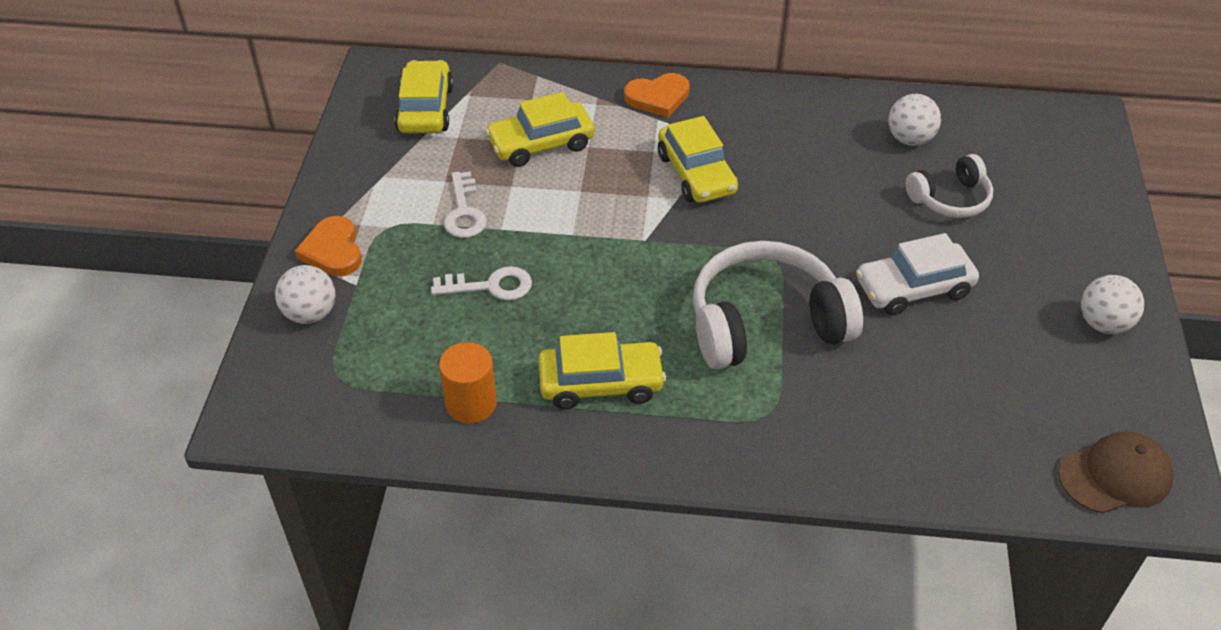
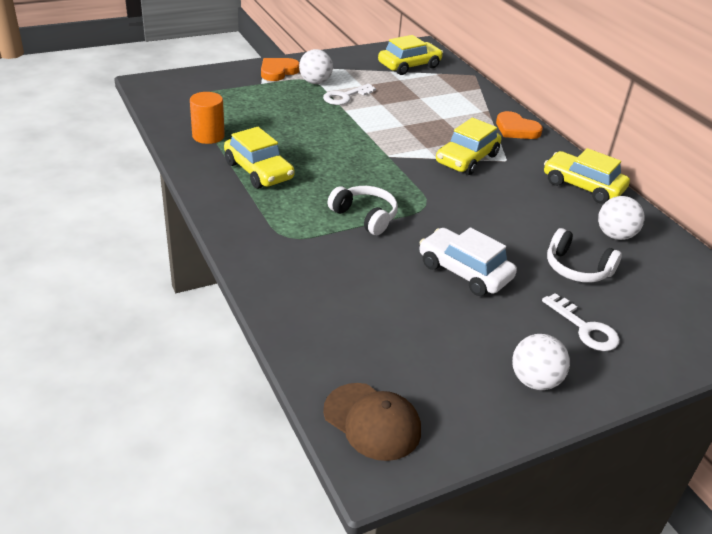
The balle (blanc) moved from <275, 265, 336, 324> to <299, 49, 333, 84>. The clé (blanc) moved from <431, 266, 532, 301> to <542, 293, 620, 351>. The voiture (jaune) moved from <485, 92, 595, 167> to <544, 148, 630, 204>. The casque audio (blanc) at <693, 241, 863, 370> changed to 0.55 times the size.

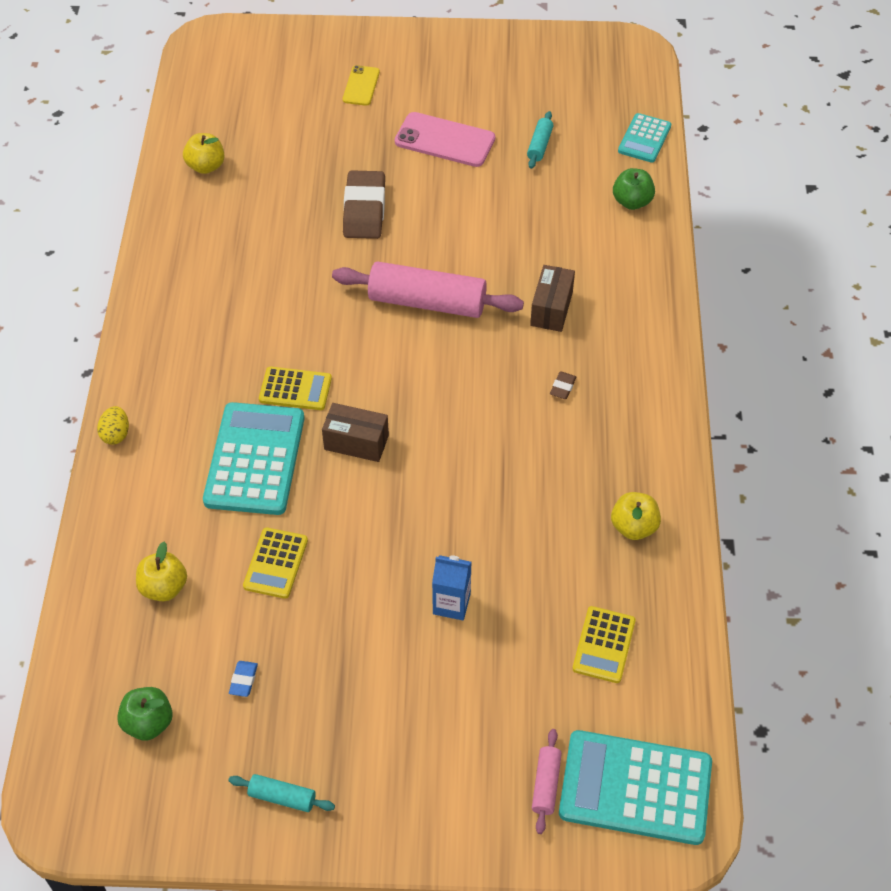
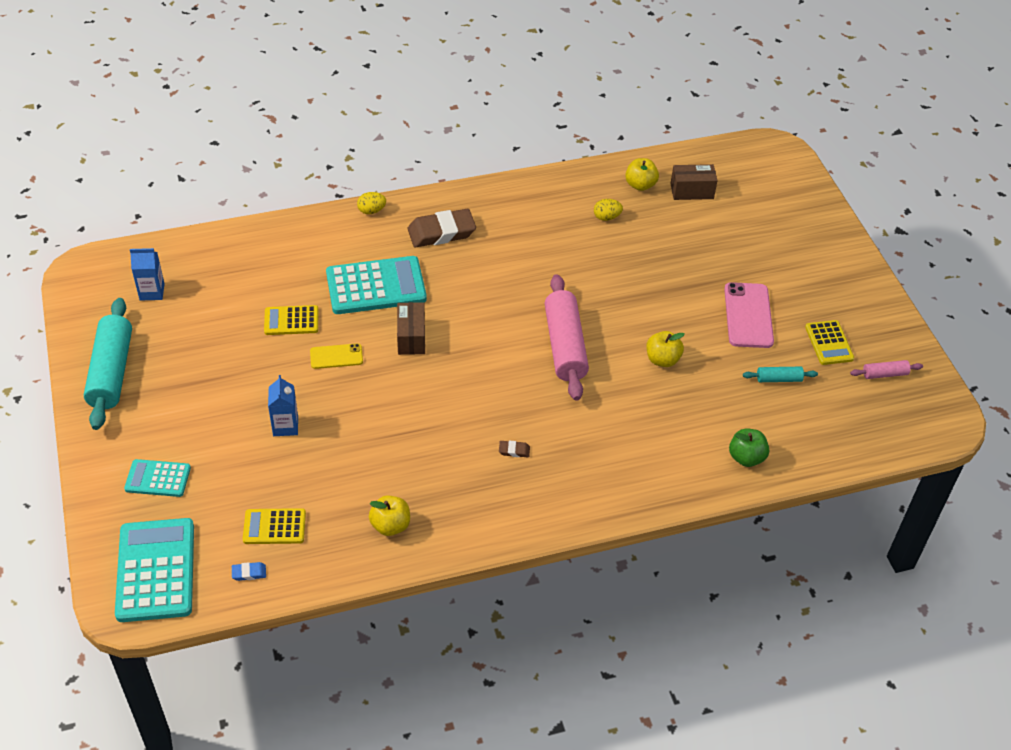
The pomme (vert) at <117, 687, 173, 740> was replaced by the brique de lait (bleu) at <130, 248, 165, 301>. The pomme (jaune) moved from <136, 542, 187, 601> to <646, 331, 685, 367>. The rouleau à pâtisserie (turquoise) at <228, 774, 335, 812> changed to 2.19 times the size. The gomme (bleu) moved from <229, 661, 258, 697> to <232, 562, 266, 581>. The calculatrice (jaune) moved from <259, 367, 332, 410> to <805, 320, 854, 365>. The téléphone (jaune) moved from <343, 65, 380, 106> to <310, 343, 363, 369>. The gomme (marron) moved from <343, 170, 385, 239> to <408, 209, 476, 247>. The boîte (marron) moved from <530, 265, 575, 332> to <670, 164, 717, 200>. The rouleau à pâtisserie (rose) moved from <532, 729, 562, 834> to <850, 360, 923, 379>. The calculatrice (turquoise) moved from <618, 113, 671, 163> to <124, 459, 191, 497>. The œuf (jaune) at <594, 199, 623, 221> appeared.

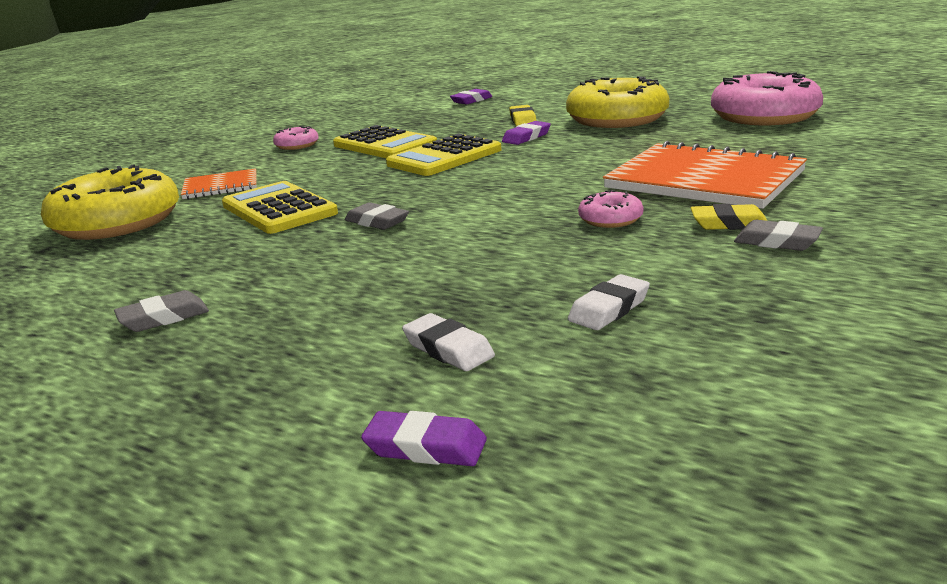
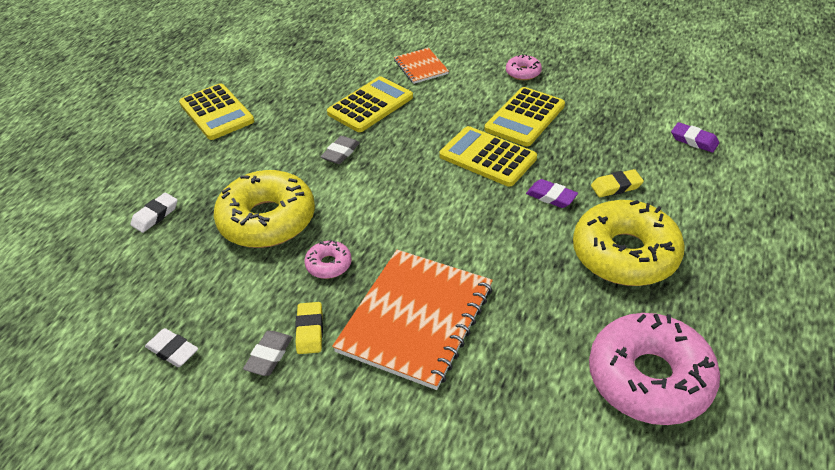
The beignet (jaune) moved from <41, 164, 179, 240> to <214, 170, 315, 248>. The gomme (gris) at <114, 290, 209, 332> was replaced by the calculatrice (jaune) at <179, 83, 254, 140>. The gomme (violet) at <361, 411, 487, 466> disappeared. The gomme (blanc) moved from <568, 274, 650, 330> to <145, 328, 198, 367>.

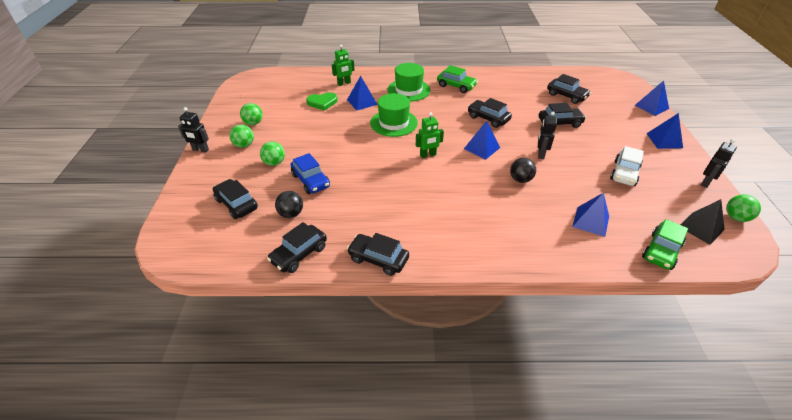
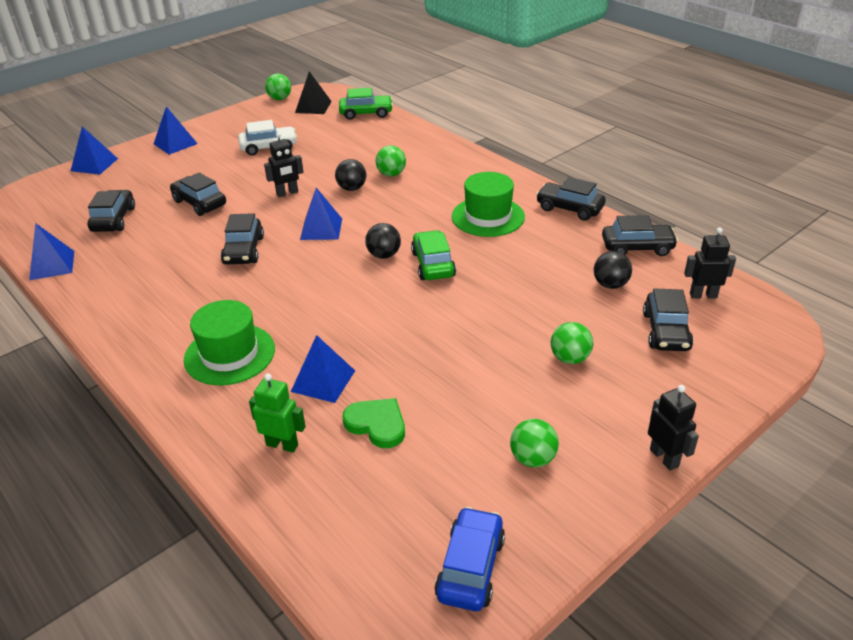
The balle (vert) moved from <229, 124, 254, 148> to <376, 146, 406, 177>. The voiture (bleu) moved from <291, 153, 330, 194> to <435, 507, 505, 611>. The voiture (noir) at <347, 233, 409, 276> turned 135 degrees clockwise. The chapeau (vert) moved from <370, 93, 418, 137> to <452, 172, 525, 237>. The robot (vert) at <416, 112, 444, 158> was replaced by the balle (noir) at <365, 223, 401, 259>. The voiture (vert) moved from <437, 65, 478, 93> to <411, 230, 456, 280>. The pyramide (bleu) moved from <572, 193, 609, 237> to <29, 223, 74, 280>. The robot (noir) moved from <701, 139, 737, 188> to <684, 228, 736, 299>.

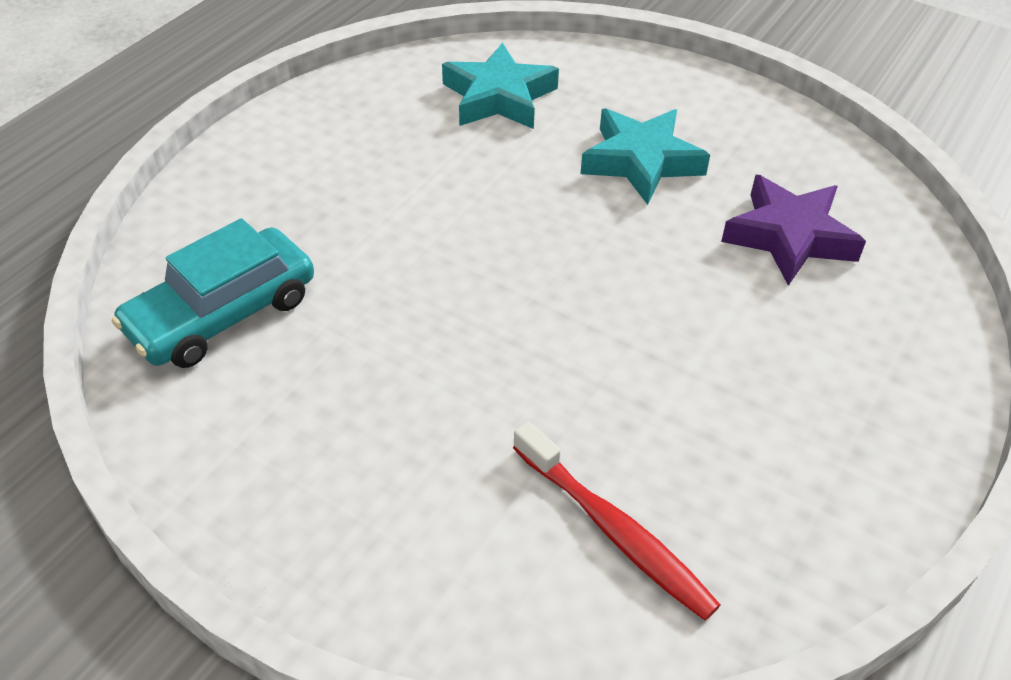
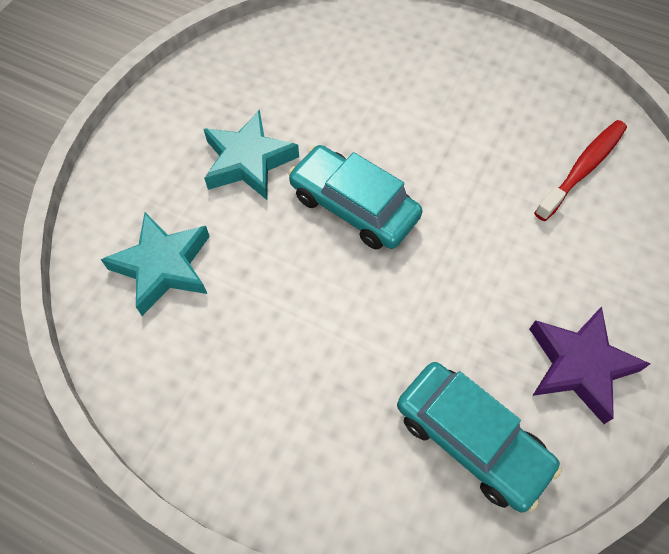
The étoile (violet) moved from <721, 175, 866, 286> to <529, 306, 650, 424>. The voiture (turquoise) at <288, 145, 422, 250> appeared.

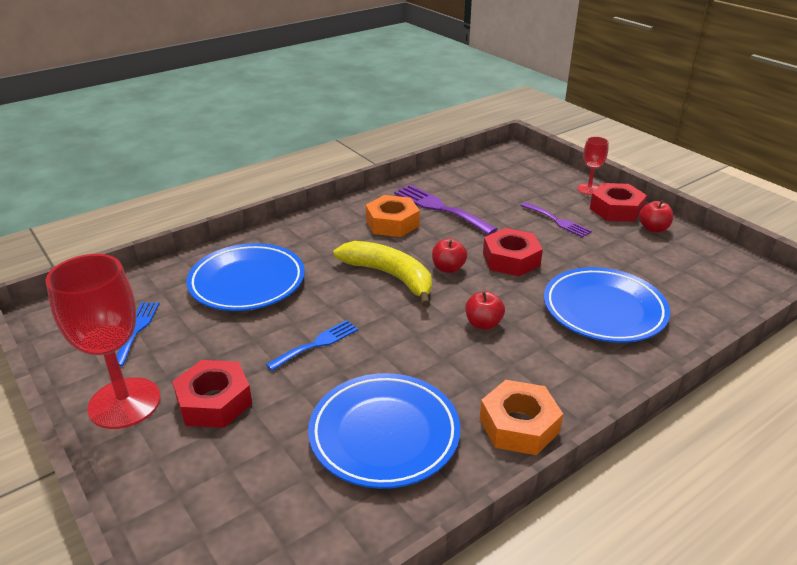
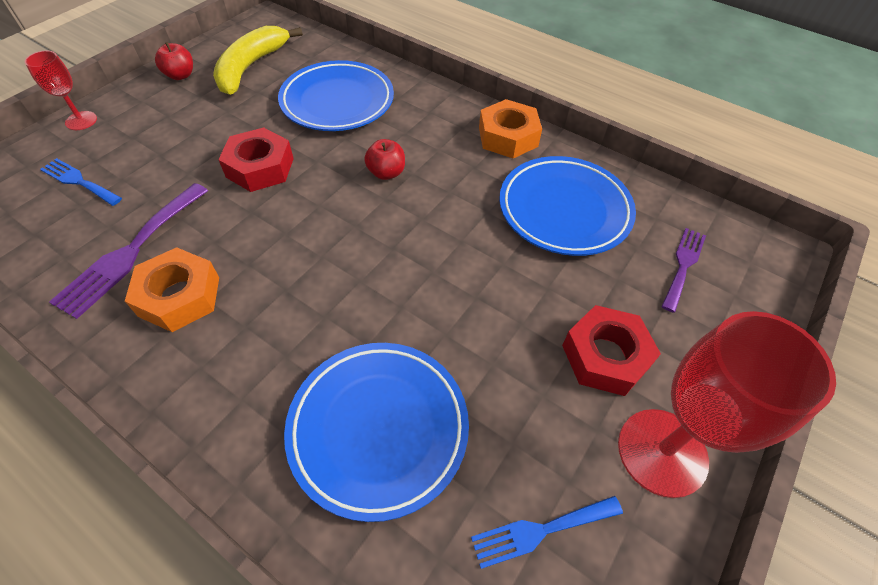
The fourchette (bleu) moved from <266, 320, 358, 371> to <40, 158, 122, 206>. The banane (jaune) moved from <333, 241, 432, 307> to <213, 26, 303, 95>. The pomme (rouge) at <432, 238, 467, 273> disappeared. The fourchette (violet) moved from <521, 202, 592, 237> to <661, 228, 706, 313>. The écrou (rouge) at <590, 183, 647, 222> disappeared.

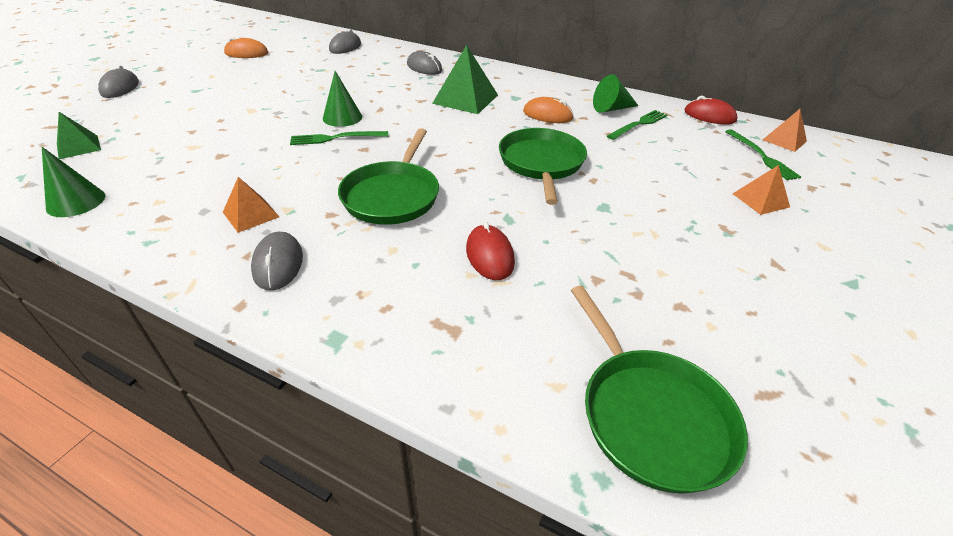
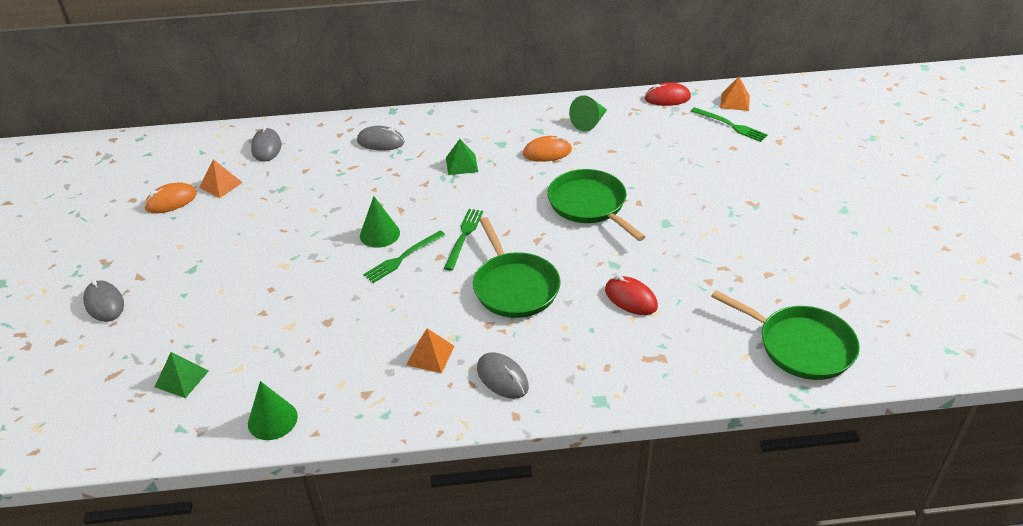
The pyramide (vert) at <432, 45, 498, 114> changed to 0.59 times the size. The fourchette (vert) moved from <607, 110, 667, 140> to <444, 209, 483, 271>. The pyramide (orange) moved from <733, 165, 790, 215> to <199, 159, 243, 198>.

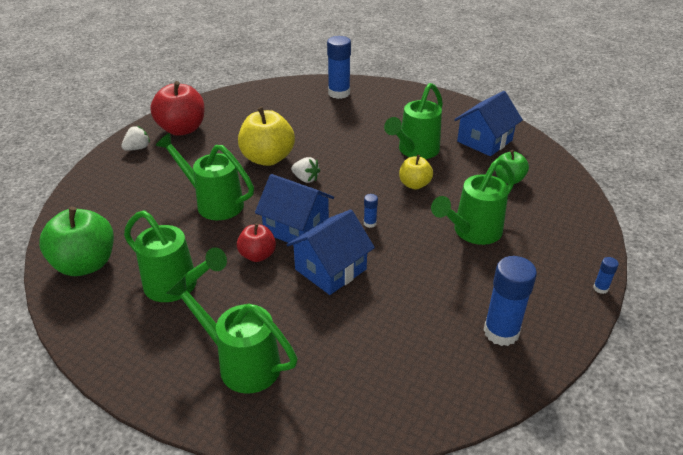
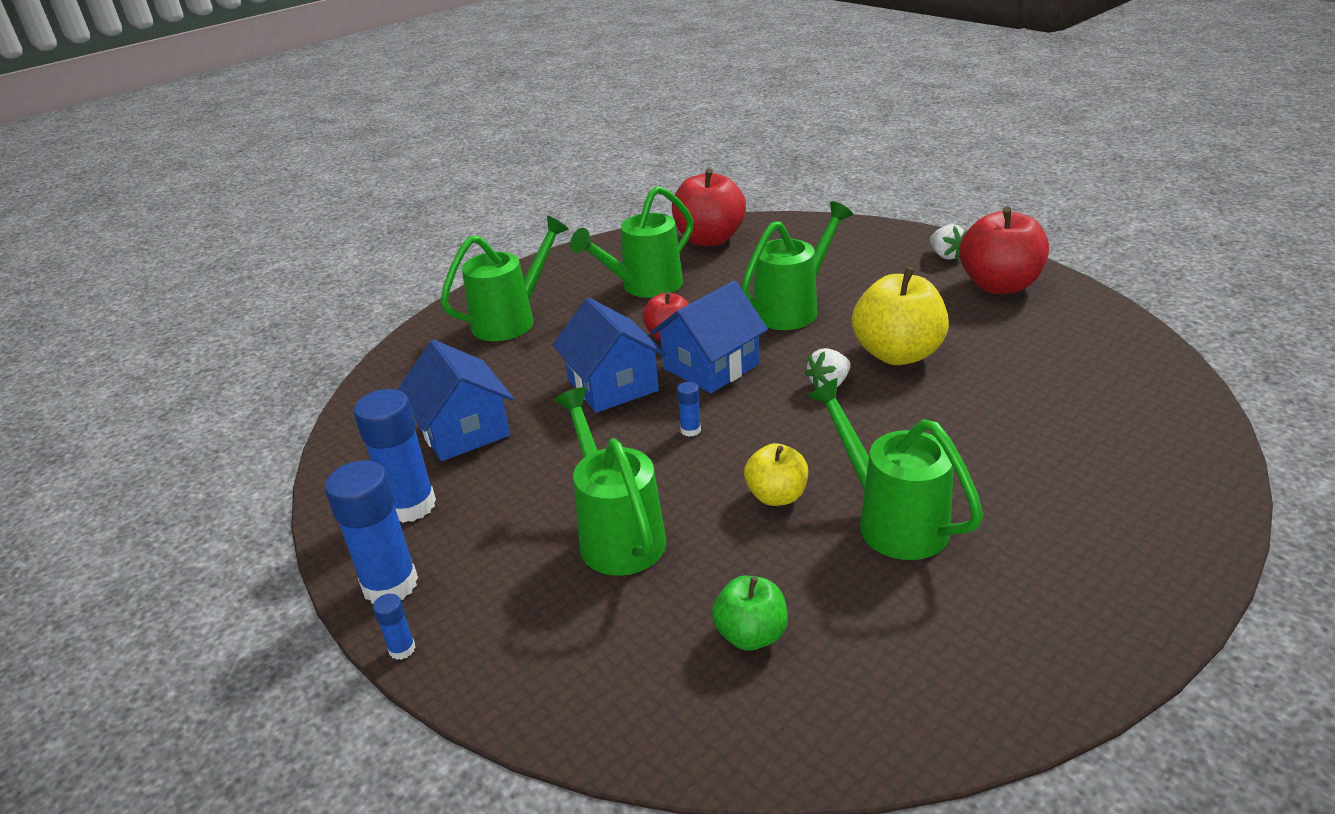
The pomme (vert) at <39, 207, 114, 276> became the pomme (rouge) at <672, 168, 746, 246>. The bâton de colle (bleu) moved from <327, 36, 351, 99> to <325, 460, 418, 604>. The maison (bleu) moved from <454, 91, 523, 156> to <397, 340, 513, 461>.

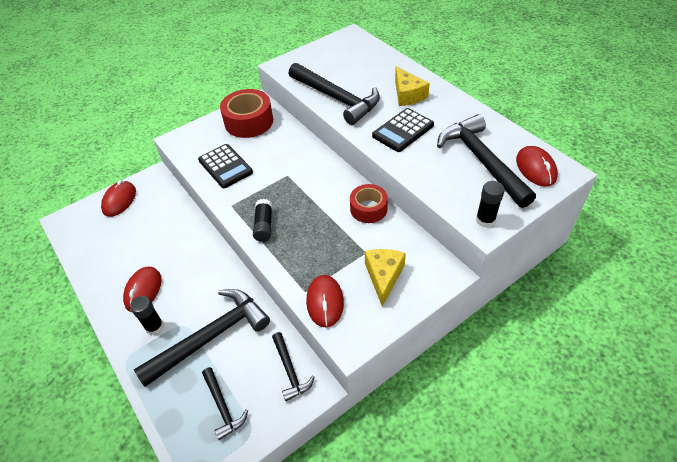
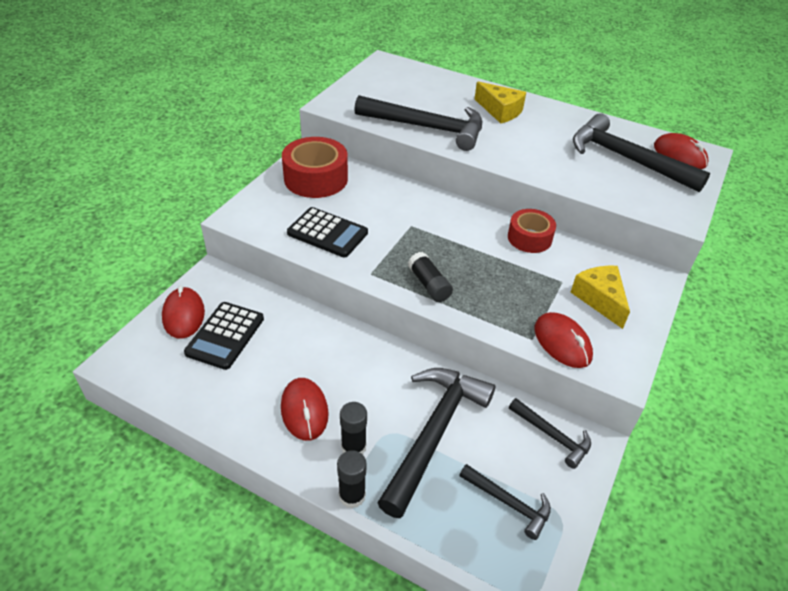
The calculatrice (noir) moved from <372, 108, 434, 152> to <184, 302, 264, 370>. The bâton de colle (noir) moved from <476, 181, 505, 228> to <337, 450, 366, 509>.

